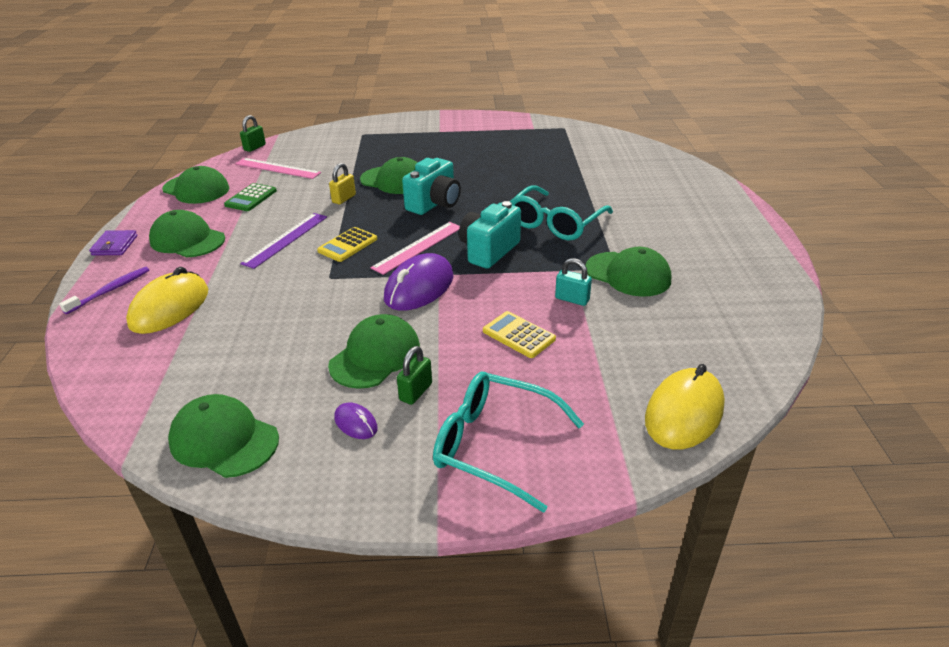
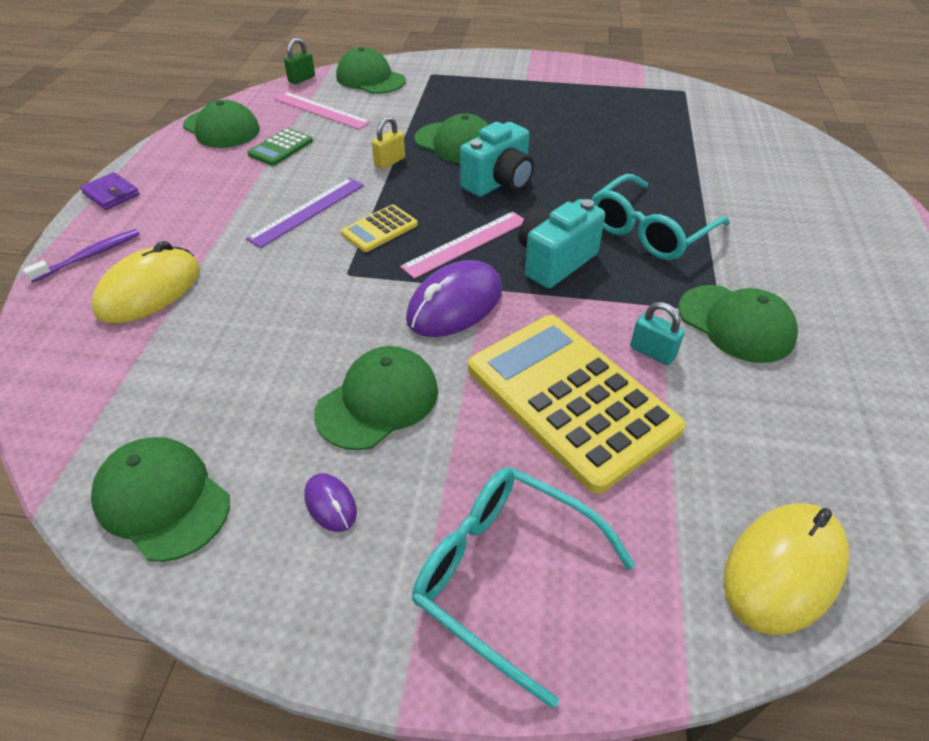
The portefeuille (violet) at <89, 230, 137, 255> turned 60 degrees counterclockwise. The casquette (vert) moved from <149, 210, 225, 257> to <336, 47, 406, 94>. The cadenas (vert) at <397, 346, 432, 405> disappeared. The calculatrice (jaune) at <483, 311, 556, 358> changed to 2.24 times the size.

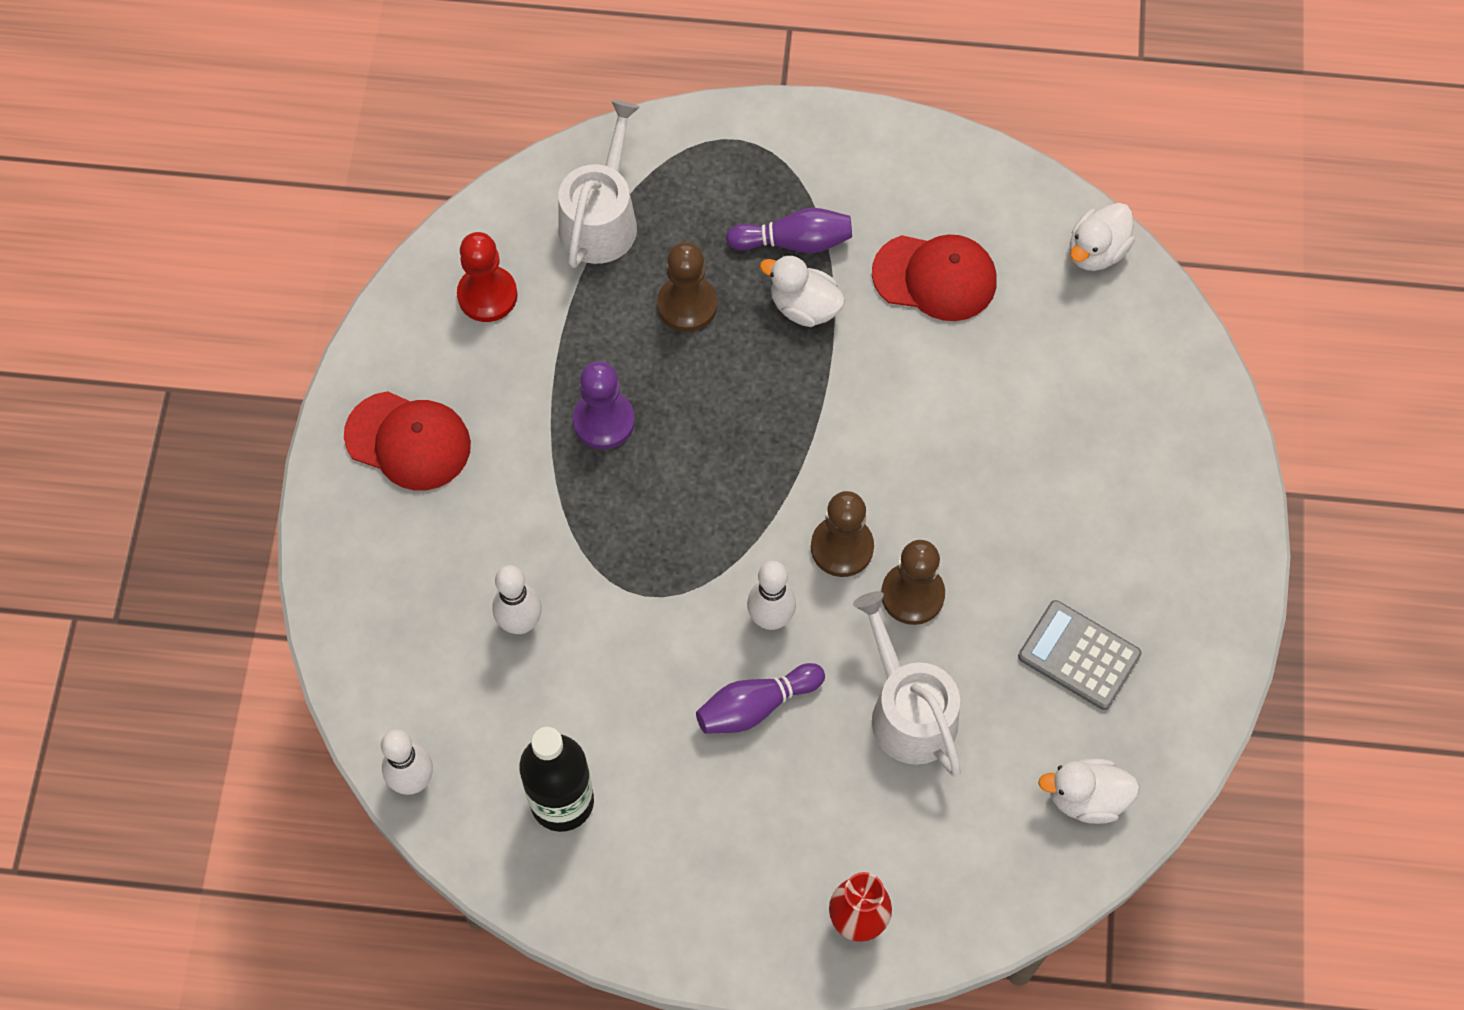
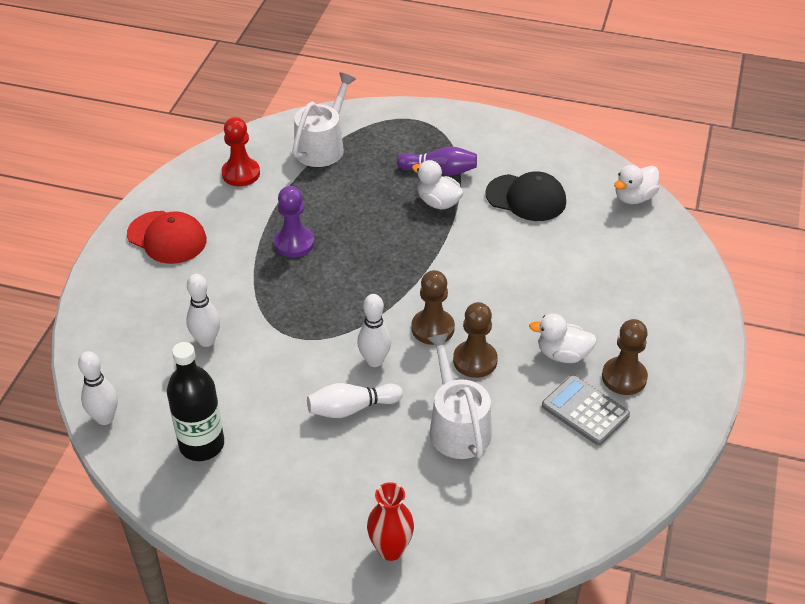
The pion (marron) moved from <657, 242, 717, 332> to <602, 319, 648, 395>. The quille (violet) at <696, 663, 825, 734> became the quille (blanc) at <307, 383, 403, 418>. The casquette (rouge) at <872, 234, 997, 321> became the casquette (noir) at <485, 171, 566, 221>. The canard (blanc) moved from <1038, 758, 1140, 824> to <529, 314, 597, 363>.

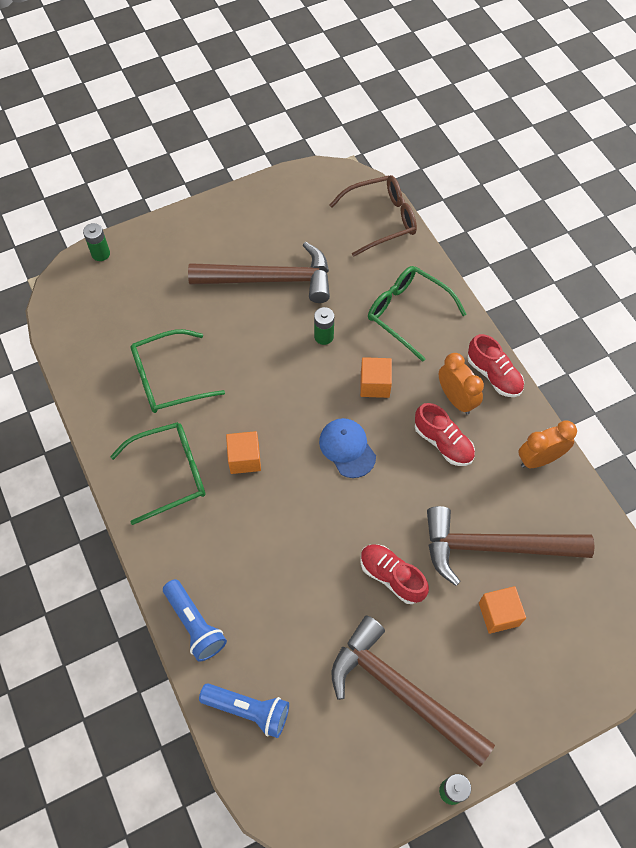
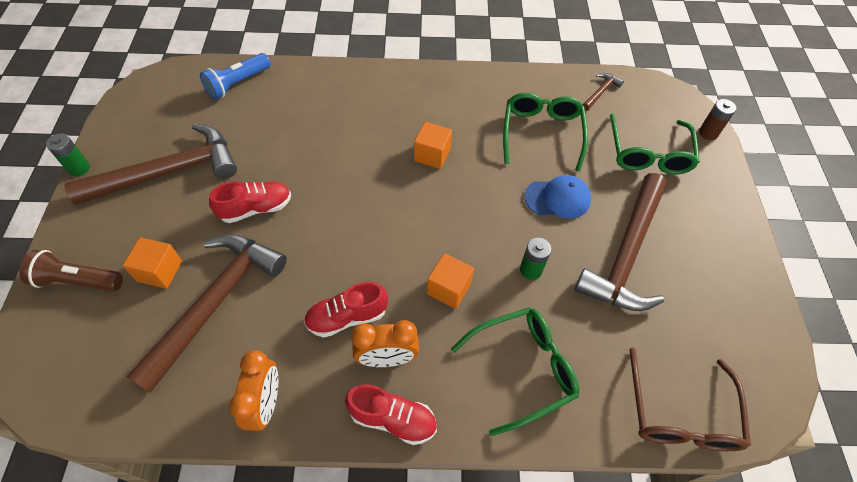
The pile (vert) at <83, 223, 110, 261> became the pile (marron) at <699, 99, 736, 140>. The lunettes (vert) moved from <110, 422, 205, 525> to <610, 113, 700, 174>. The lampe de poche (bleu) at <163, 579, 227, 661> disappeared. The casquette (bleu) moved from <319, 418, 376, 478> to <525, 175, 591, 219>. The chaussure (rouge) at <467, 334, 524, 397> turned 150 degrees counterclockwise. The lampe de poche (marron) at <19, 250, 123, 291> appeared. The marteau (marron) at <583, 73, 624, 111> appeared.

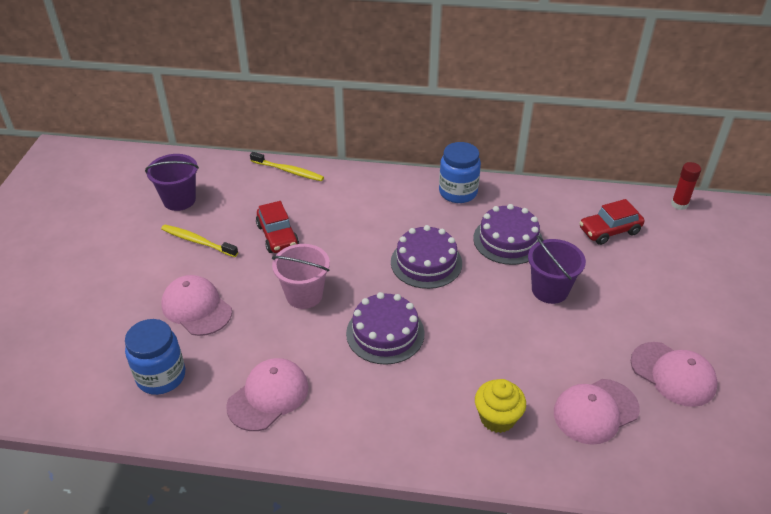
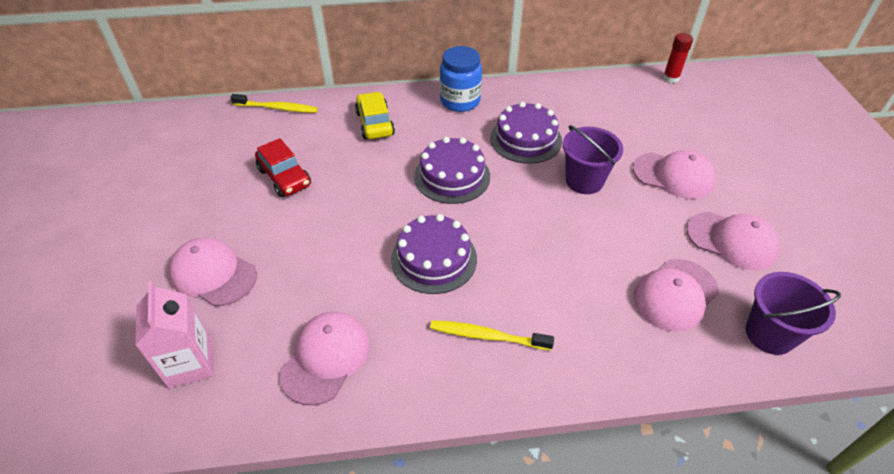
The bocal (bleu) at <125, 319, 185, 395> was replaced by the brique de lait (rose) at <135, 281, 214, 388>. The seau (violet) moved from <145, 154, 199, 211> to <746, 272, 841, 355>. The brosse à dents (jaune) moved from <161, 225, 238, 257> to <430, 320, 554, 350>. The seau (rose) at <272, 244, 330, 309> disappeared. The muffin (jaune) at <475, 379, 526, 433> disappeared. The voiture (rouge) at <579, 199, 645, 245> disappeared. The voiture (jaune) at <355, 92, 395, 139> appeared. The casquette (rose) at <633, 150, 716, 199> appeared.

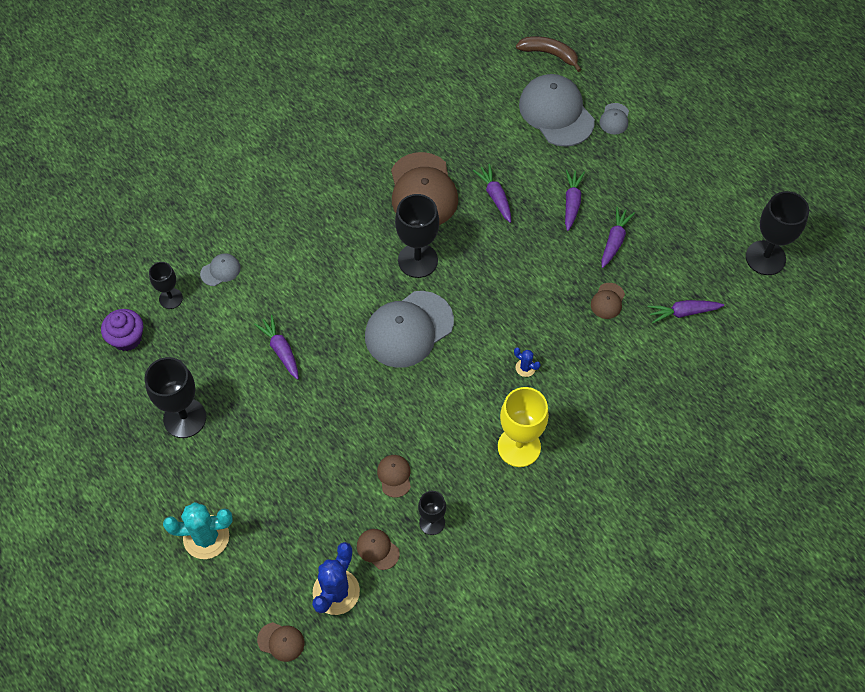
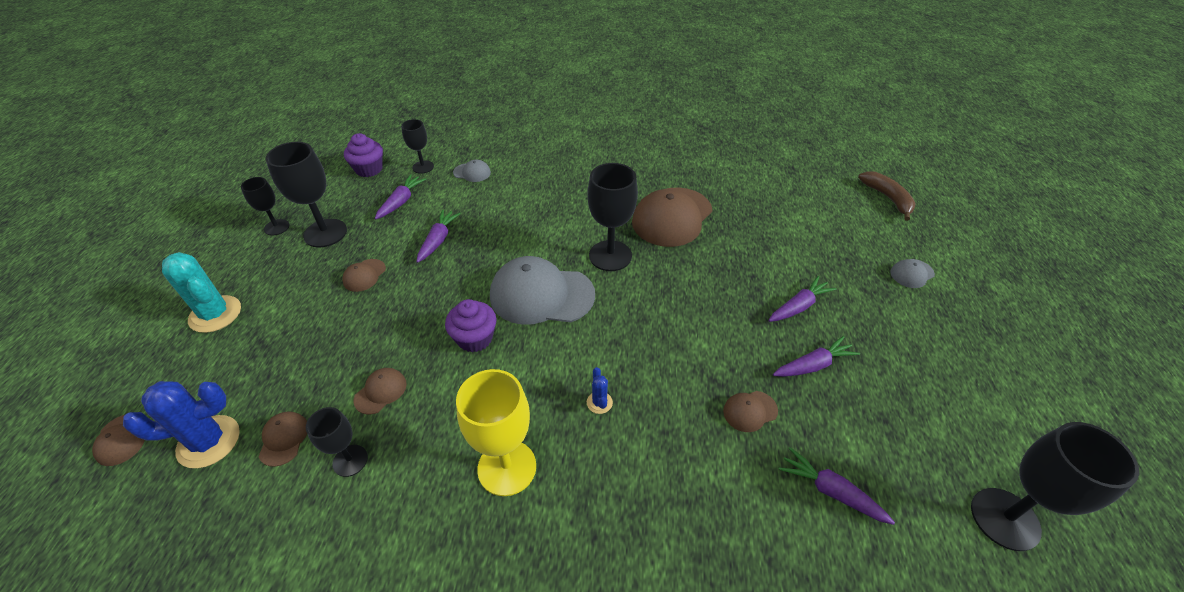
The carotte (violet) moved from <473, 164, 511, 223> to <375, 174, 426, 219>. The casquette (gris) at <519, 74, 595, 147> disappeared. The verre à pied (noir) at <241, 177, 290, 235> appeared. The casquette (marron) at <342, 259, 386, 292> appeared. The muffin (violet) at <445, 299, 497, 352> appeared.

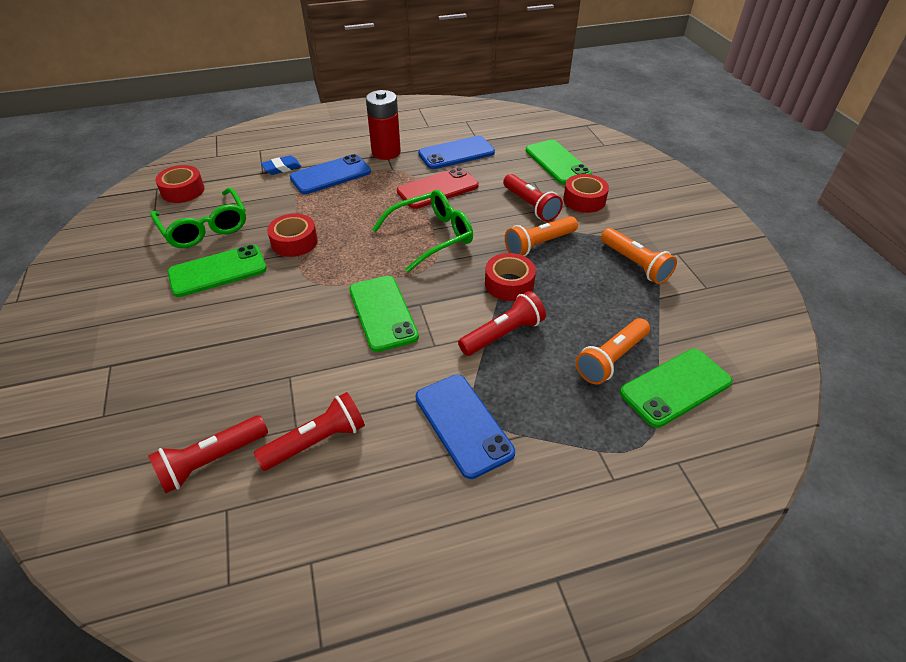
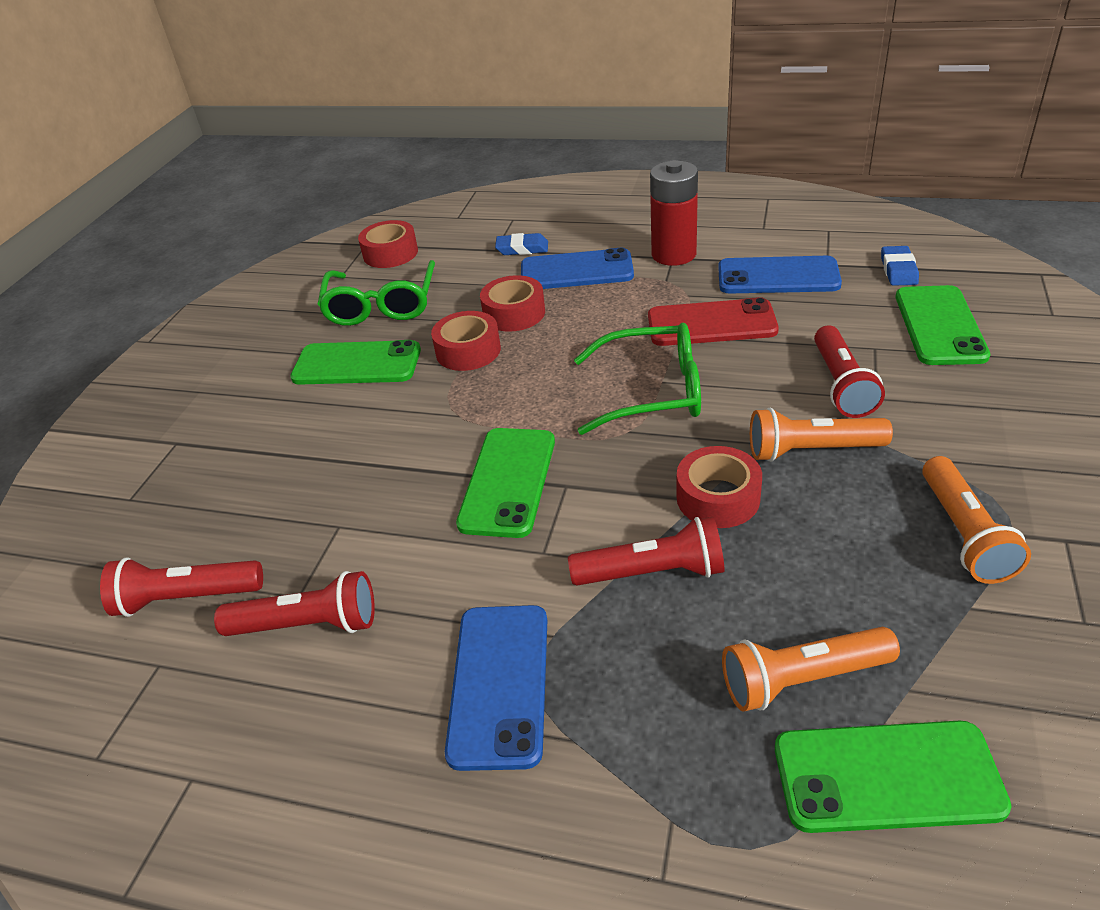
The ruban adhésif (rouge) moved from <563, 174, 609, 213> to <480, 275, 545, 332>. The gomme (bleu) at <881, 246, 919, 286> appeared.

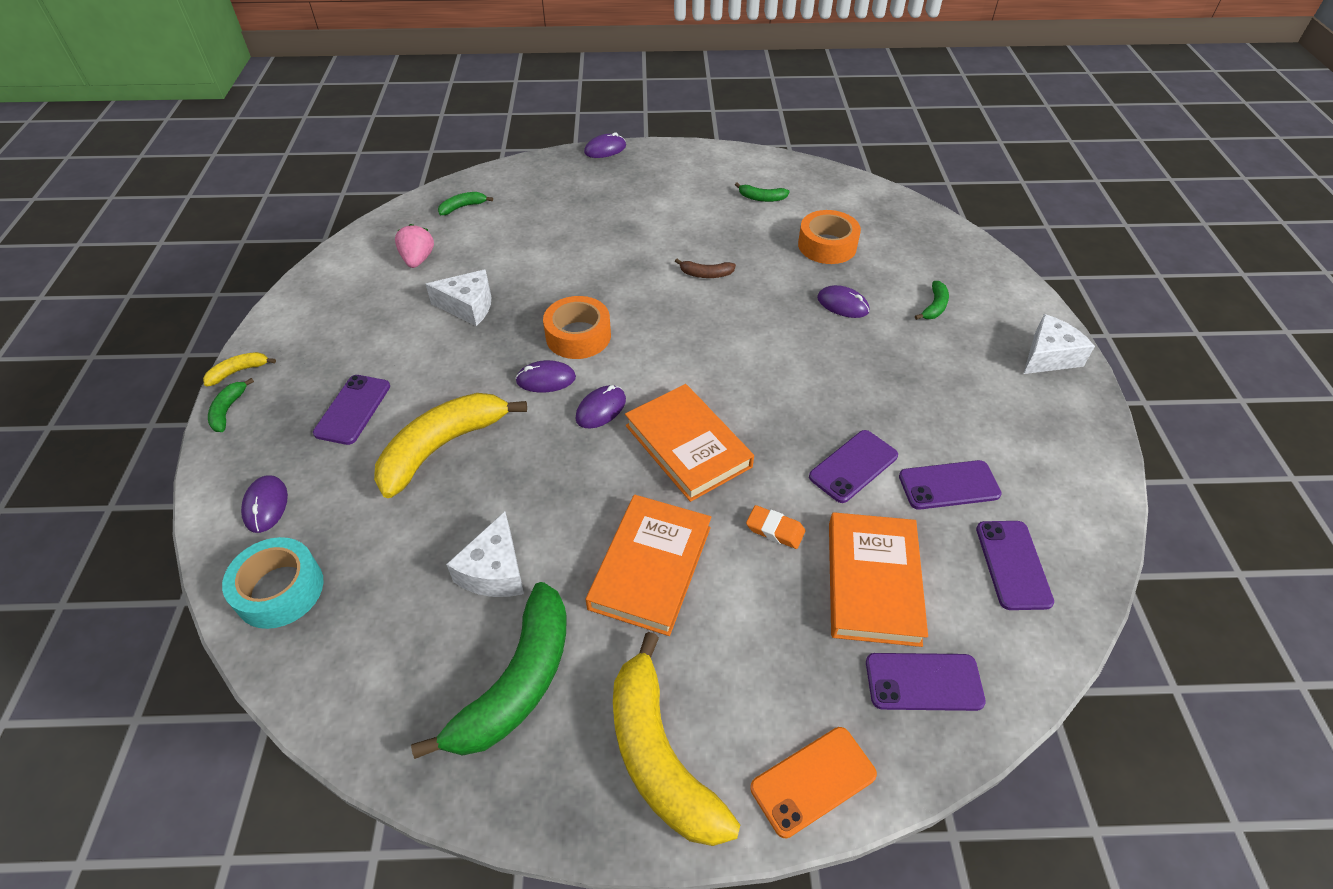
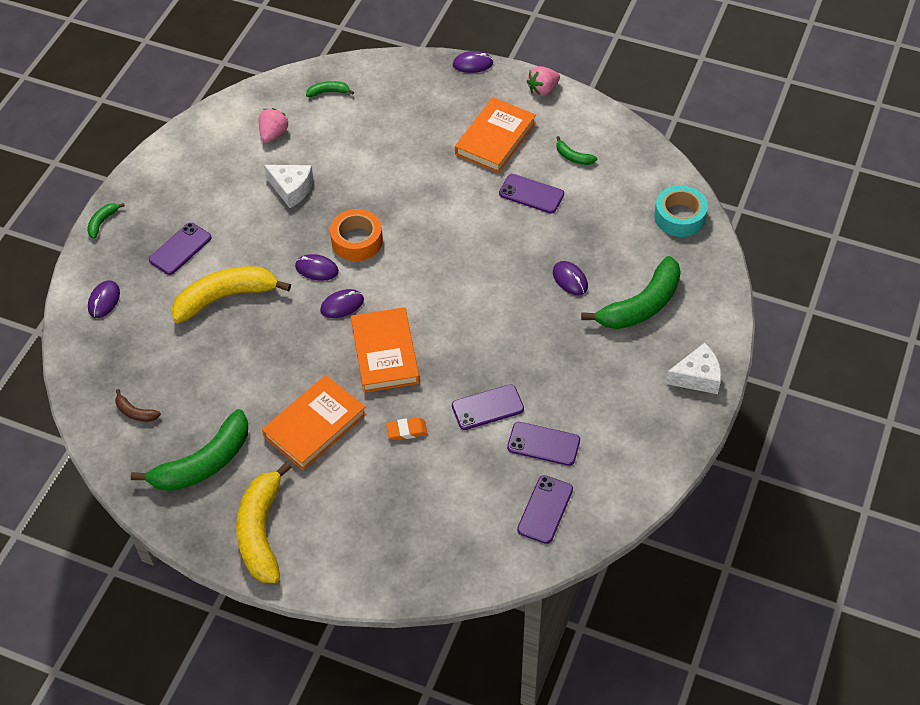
The banane (jaune) at <203, 352, 276, 387> disappeared. The ruban adhésif (turquoise) moved from <222, 537, 324, 629> to <654, 185, 708, 237>. The fromage (blanc) at <446, 511, 524, 597> disappeared. The banane (marron) moved from <675, 259, 736, 278> to <115, 389, 161, 422>. The gomme (orange) at <746, 505, 805, 549> turned 60 degrees counterclockwise. The téléphone (orange) at <750, 727, 877, 838> disappeared. The ruban adhésif (orange) at <798, 210, 861, 264> disappeared. The livre (orange) moved from <829, 512, 928, 647> to <455, 97, 536, 173>. The téléphone (violet) moved from <866, 653, 986, 711> to <499, 174, 564, 213>. The banane (vert) at <915, 281, 949, 320> changed to 2.26 times the size. The fraise (rose) at <527, 66, 560, 96> appeared.

